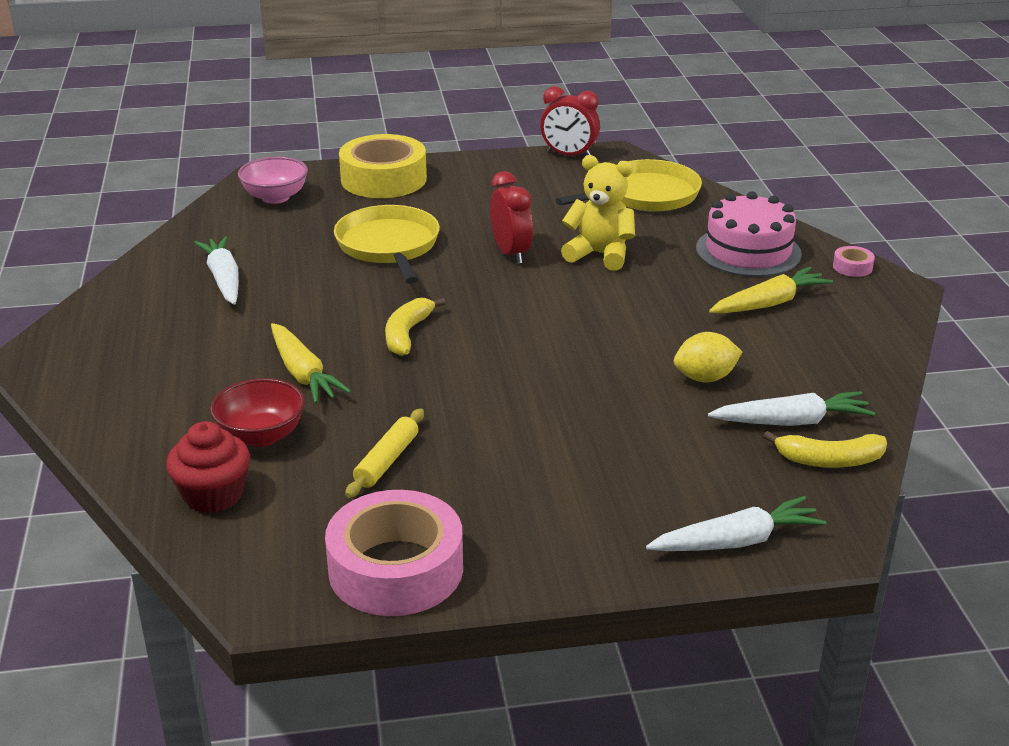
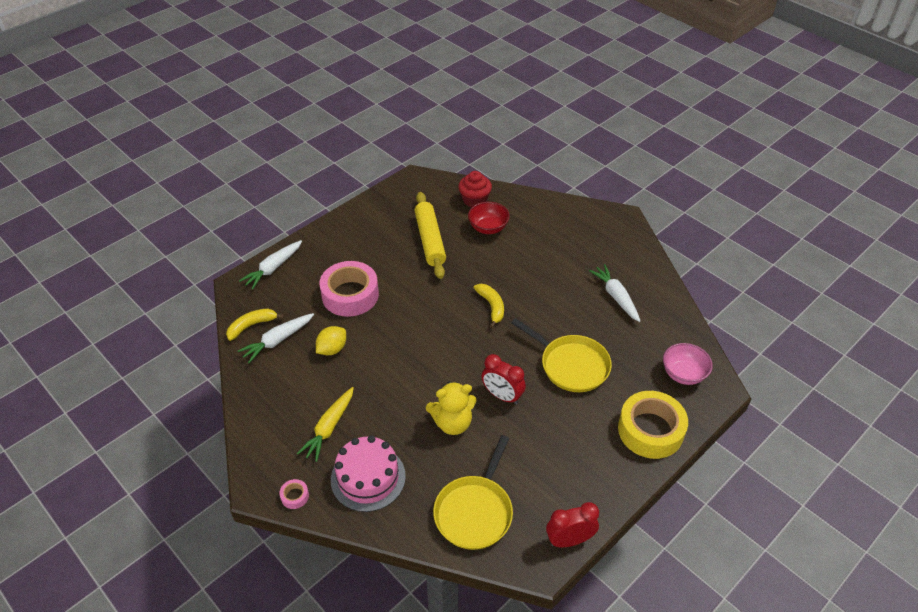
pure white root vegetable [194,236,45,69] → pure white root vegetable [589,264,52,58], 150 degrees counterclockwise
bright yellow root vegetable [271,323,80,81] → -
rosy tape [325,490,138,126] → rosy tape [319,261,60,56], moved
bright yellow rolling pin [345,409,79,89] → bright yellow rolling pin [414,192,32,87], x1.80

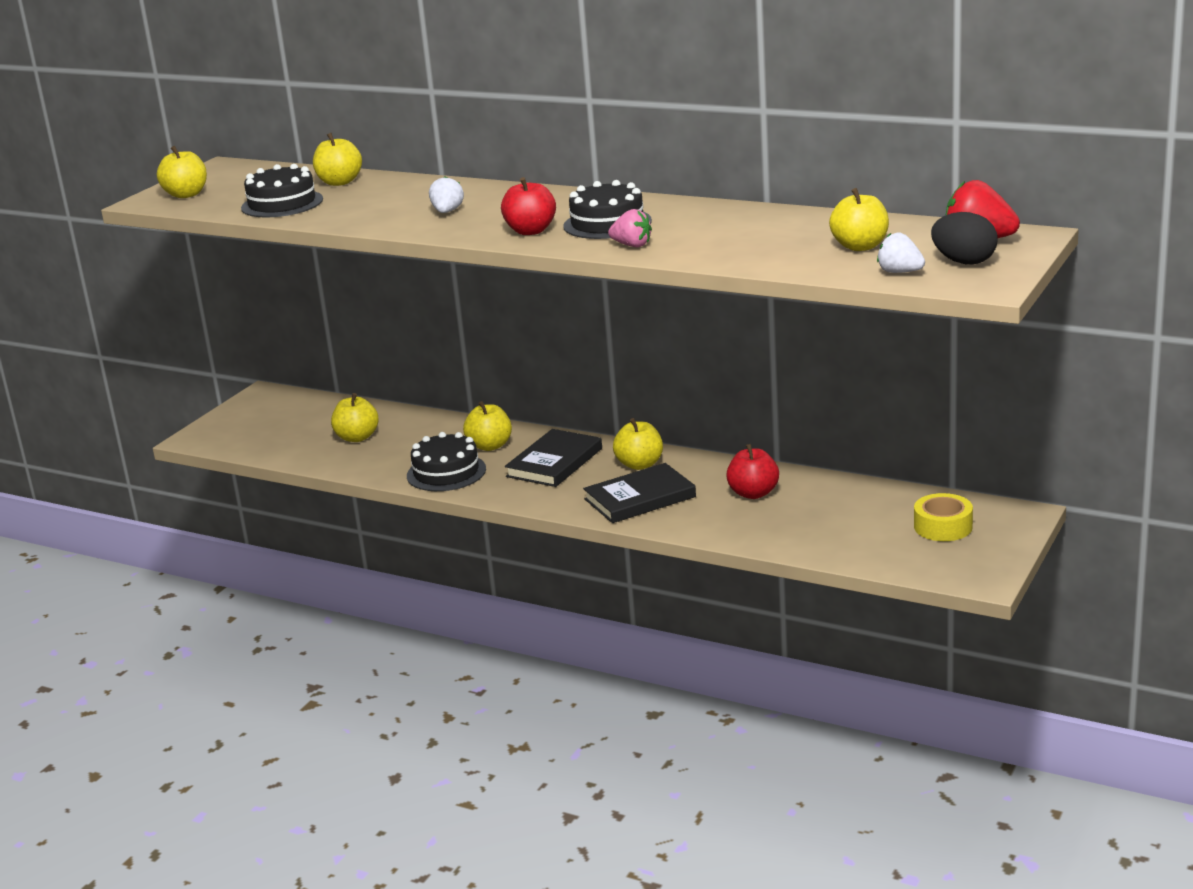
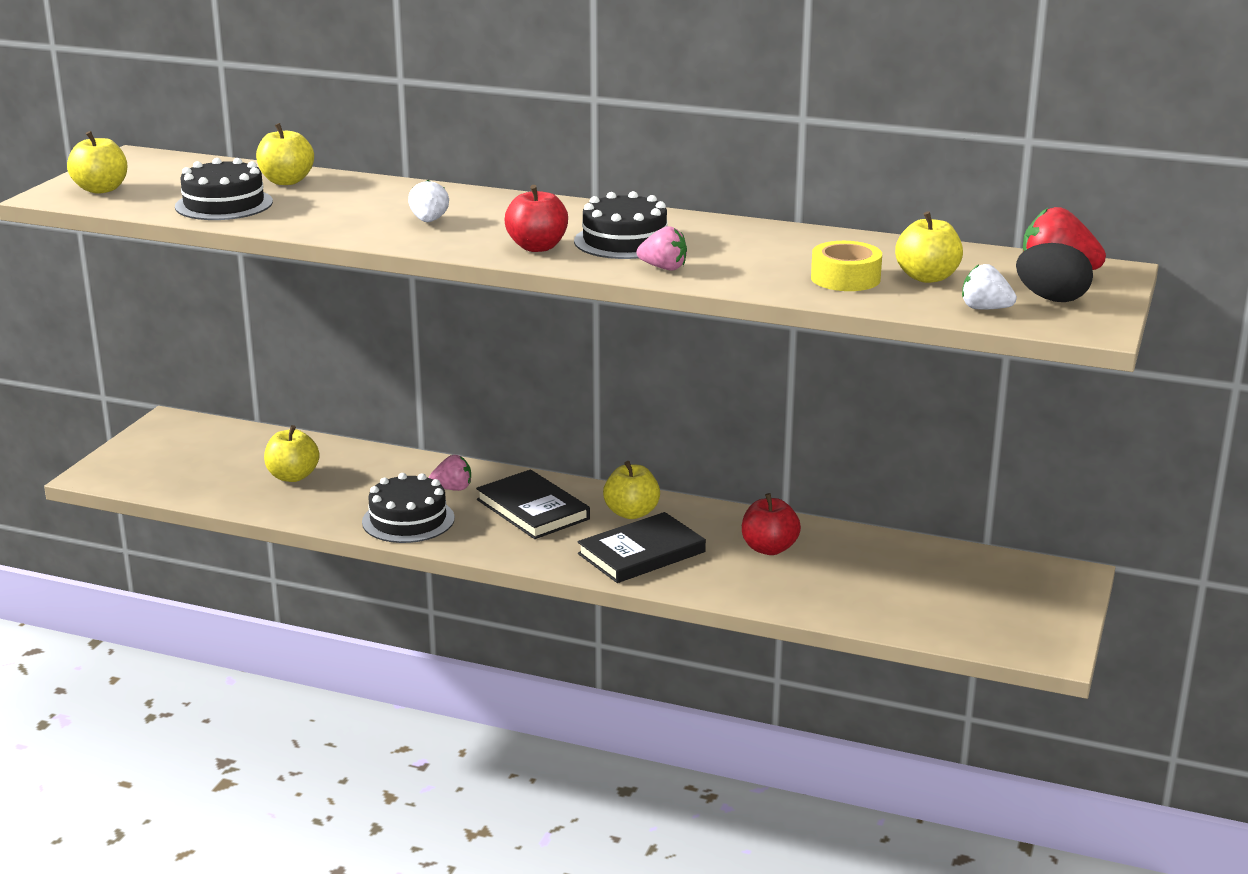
bright yellow apple fruit [463,401,49,50] → rosy berry [429,455,42,36]
jet-black book [505,429,97,58] → jet-black book [476,470,114,69], 60 degrees counterclockwise
bright yellow tape [914,493,59,48] → bright yellow tape [811,241,71,50], moved

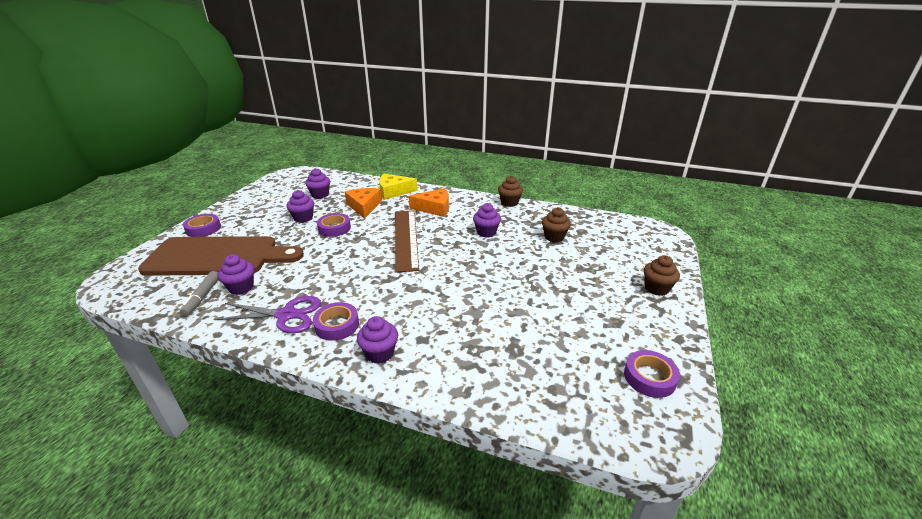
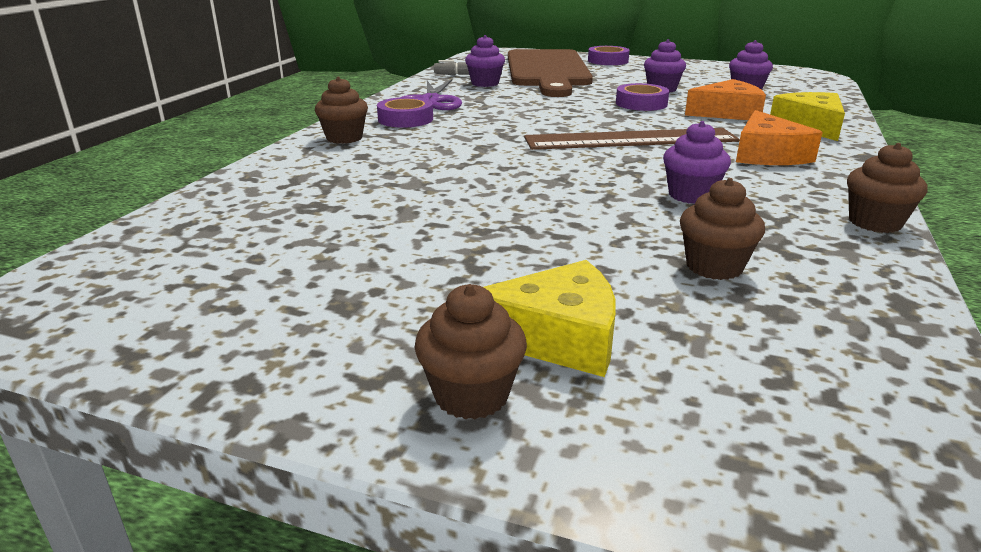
royal purple cupcake [357,316,41,48] → russet cupcake [315,77,53,67]
royal purple tape [624,350,56,48] → -
- → bright yellow piece of cheese [484,260,132,117]

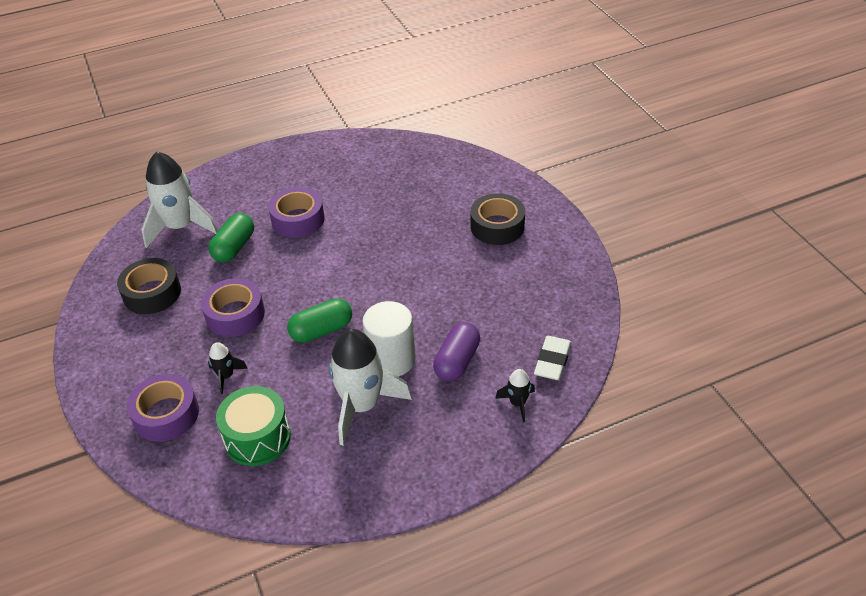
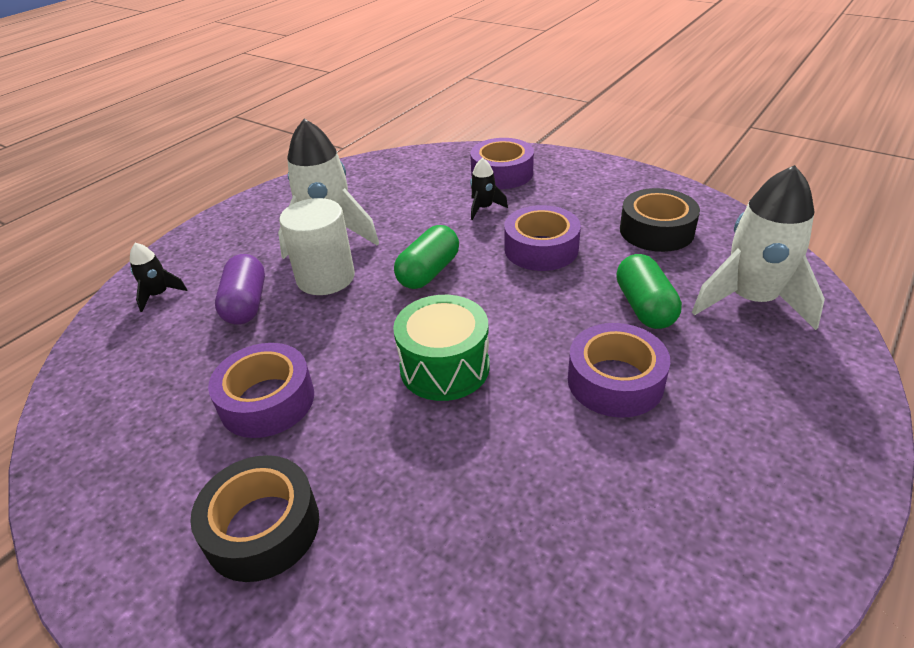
green snare drum [216,386,75,80] → green snare drum [393,295,97,106], moved
pure white gum eraser [534,336,37,44] → -
- → royal purple tape [208,343,106,95]

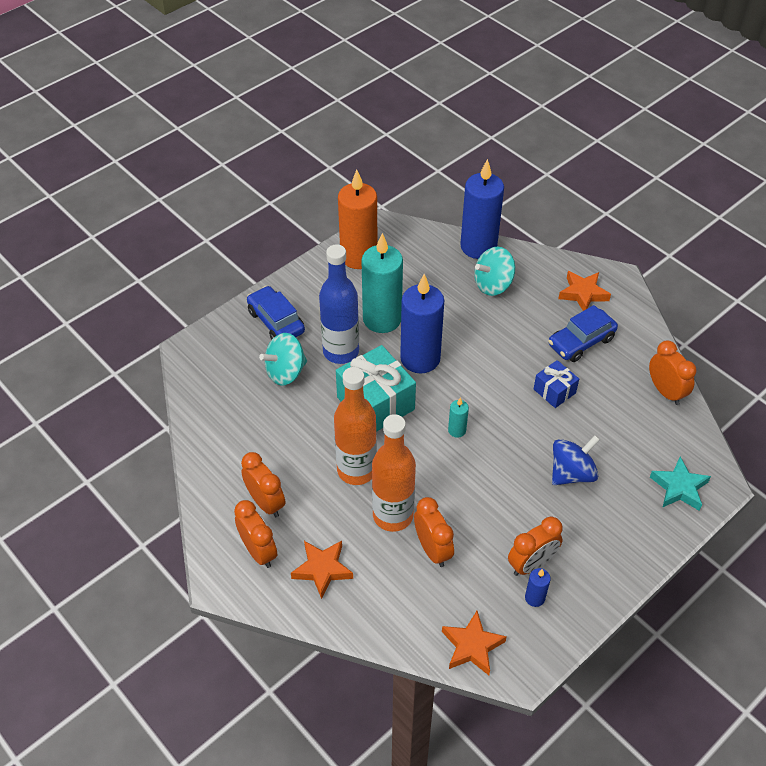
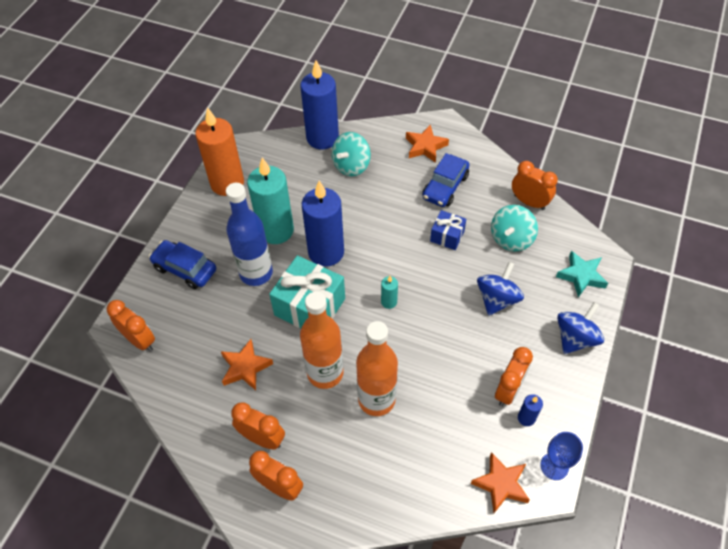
aqua spinning top [259,333,48,53] → aqua spinning top [491,205,47,47], moved
orange five-pointed star [291,541,62,58] → orange five-pointed star [221,339,52,51], moved
orange clock [414,497,40,70] → orange clock [107,300,48,51], moved
- → blue wine glass [540,432,43,48]
- → blue spinning top [557,302,47,52]

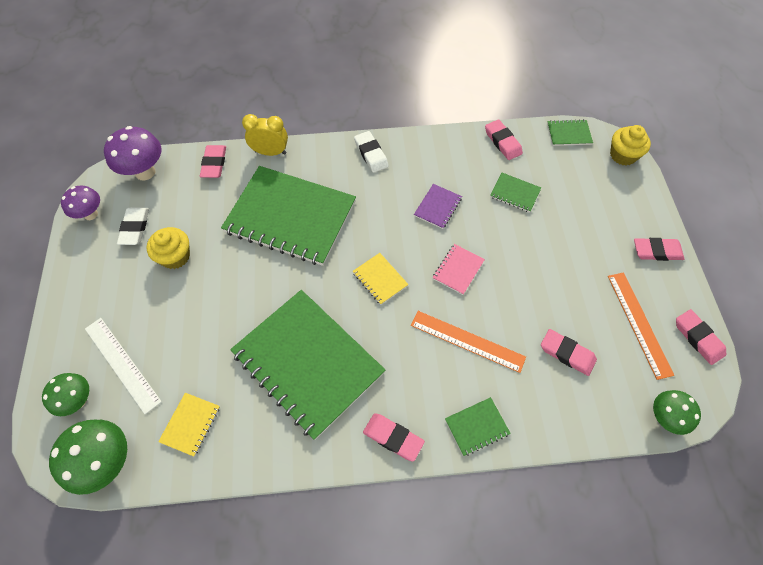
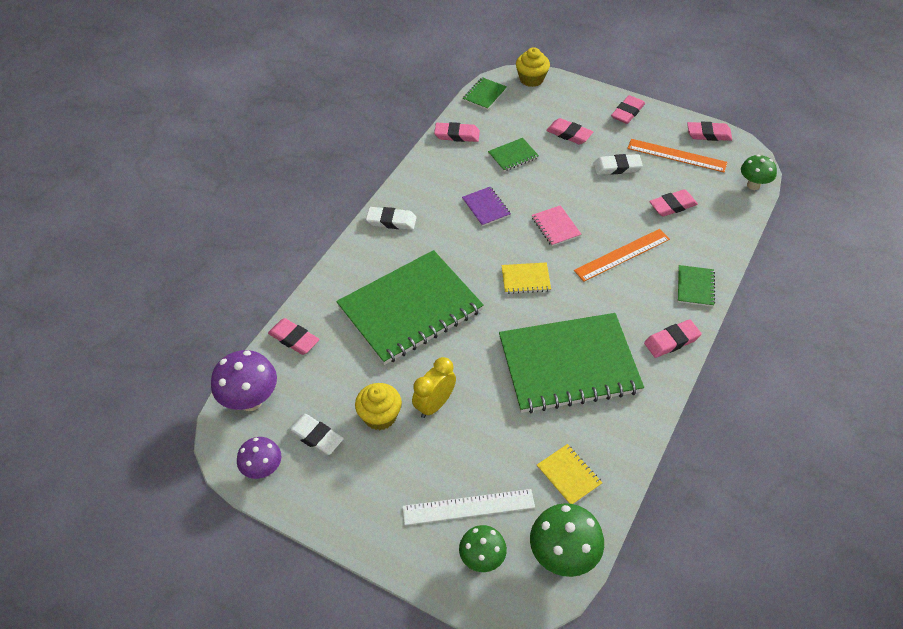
bright yellow clock [242,114,46,42] → bright yellow clock [412,357,44,61], moved
- → rosy gum eraser [546,118,47,26]
- → pure white gum eraser [593,154,50,21]

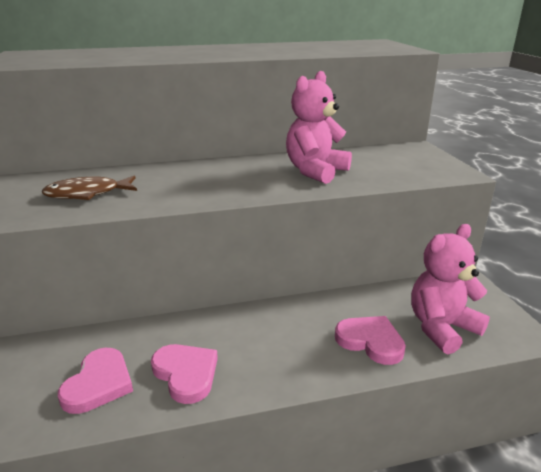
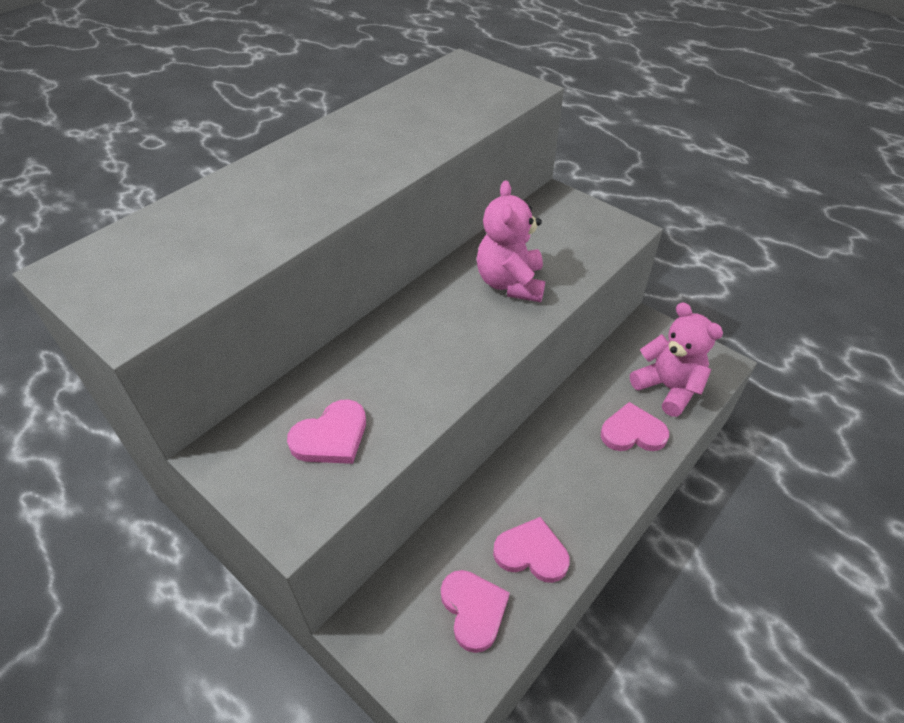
russet toy fish [41,176,96,24] → rosy heart shape [287,399,79,65]
rosy teddy [411,224,79,130] → rosy teddy [630,302,93,115], 120 degrees clockwise

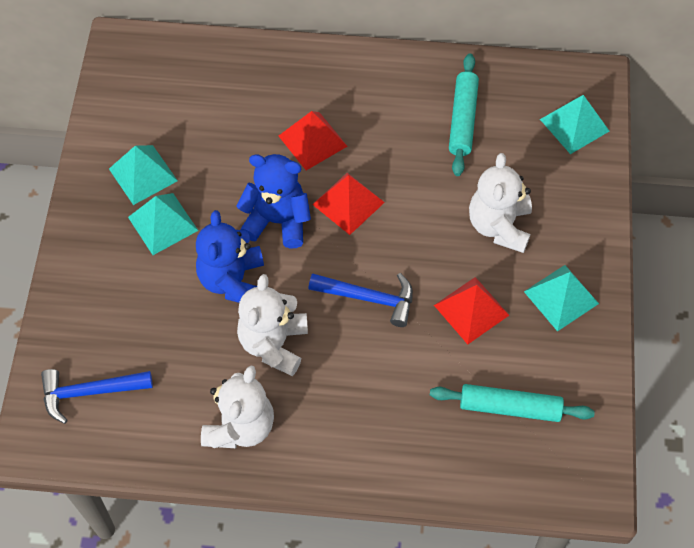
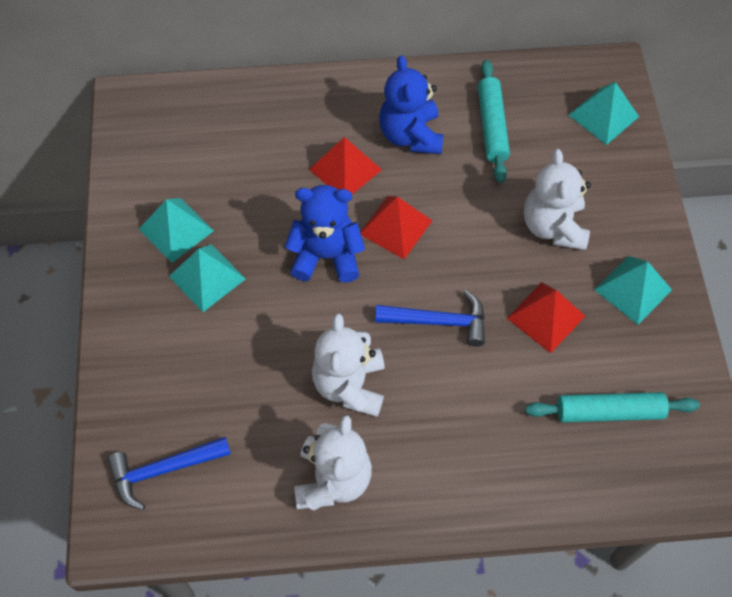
blue teddy [196,210,68,93] → blue teddy [379,55,65,99], moved

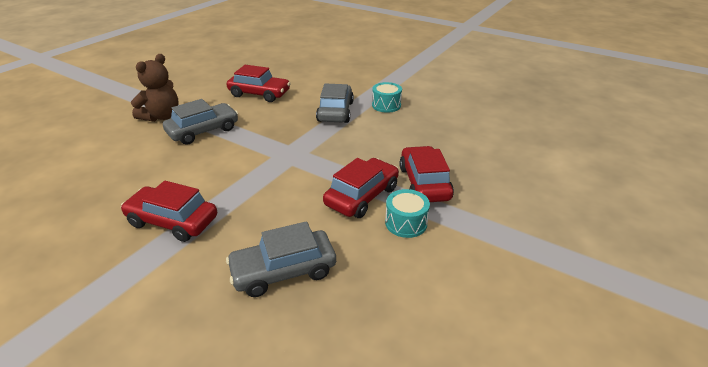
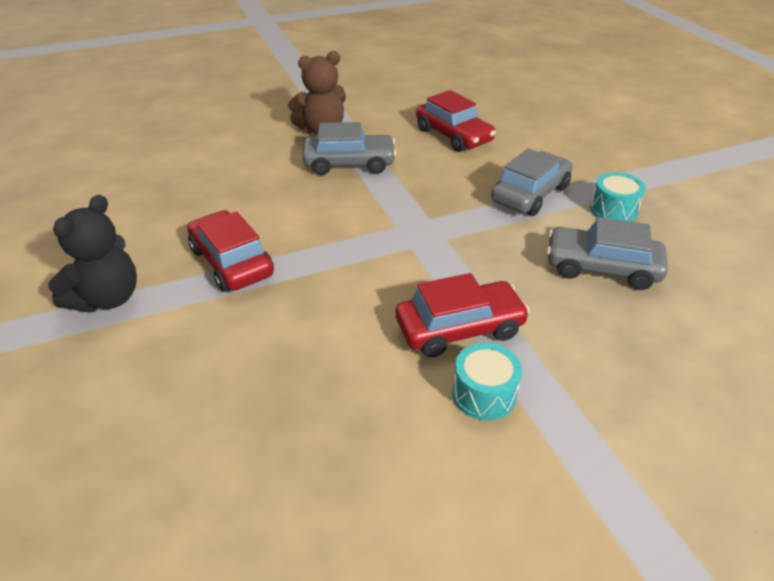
ash-grey car [226,221,110,76] → ash-grey car [546,217,122,73], moved
scarlet car [399,146,55,56] → -
- → jet-black teddy [48,195,89,118]

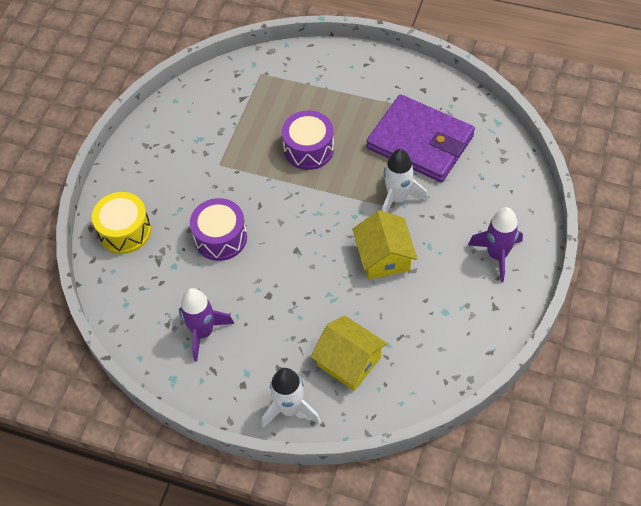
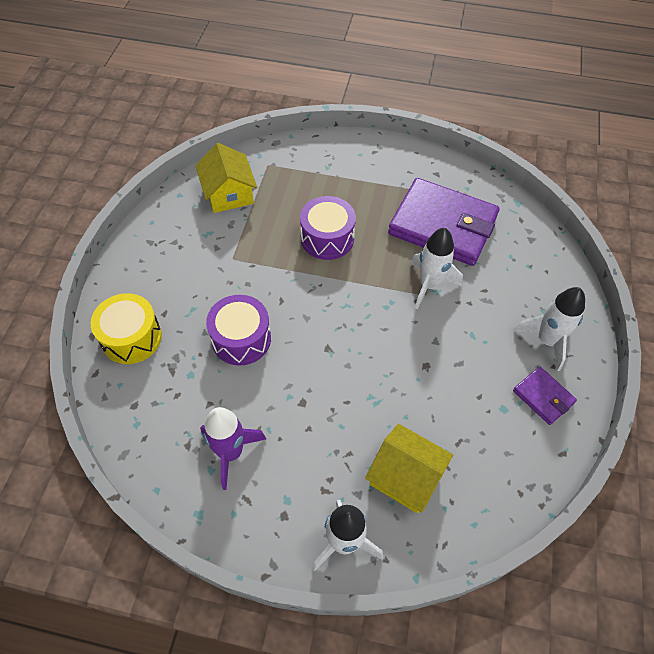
bright yellow house [352,210,65,69] → bright yellow house [195,143,62,70], moved
royal purple rocket [468,207,55,75] → pure white rocket [514,287,71,84]
- → royal purple card wallet [513,367,64,58]

